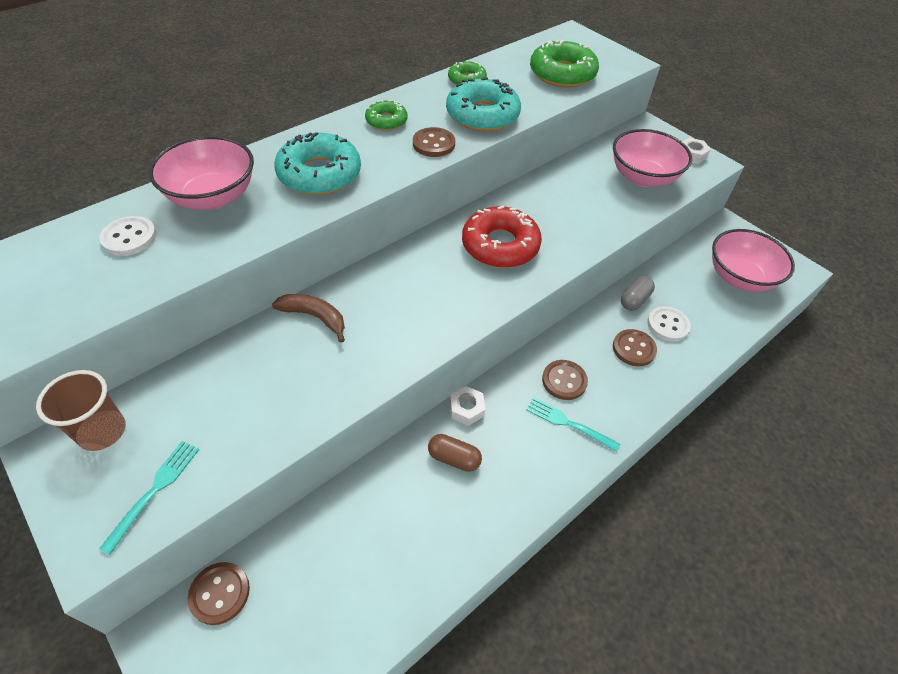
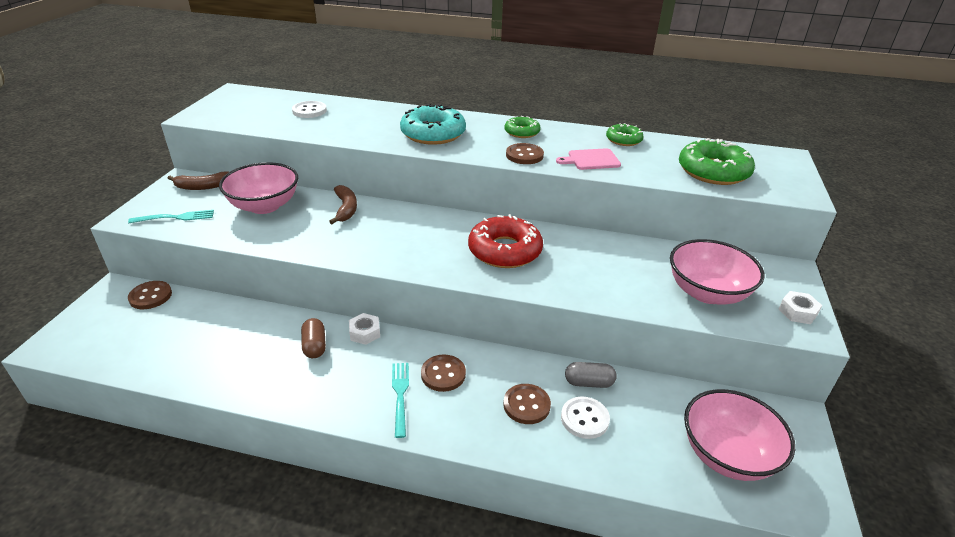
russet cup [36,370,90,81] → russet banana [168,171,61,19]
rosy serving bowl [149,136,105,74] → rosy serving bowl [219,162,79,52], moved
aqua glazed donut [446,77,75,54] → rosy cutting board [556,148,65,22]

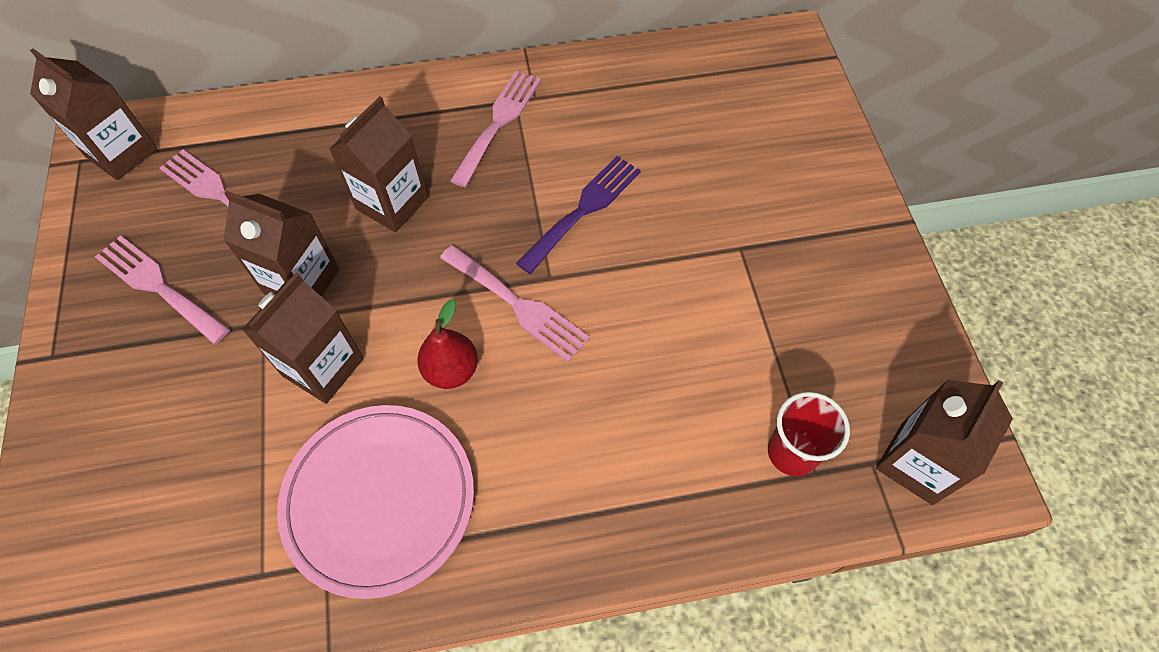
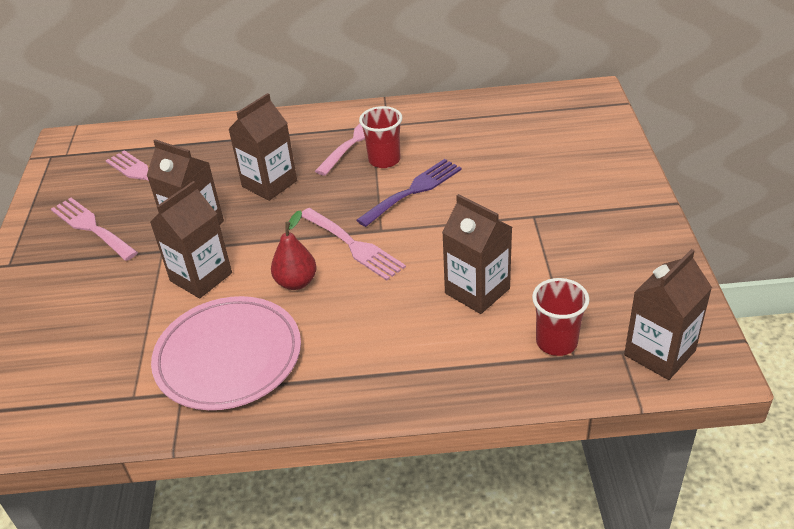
russet juice carton [30,48,128,132] → russet juice carton [442,194,70,120], moved
- → scarlet cup [359,106,43,62]

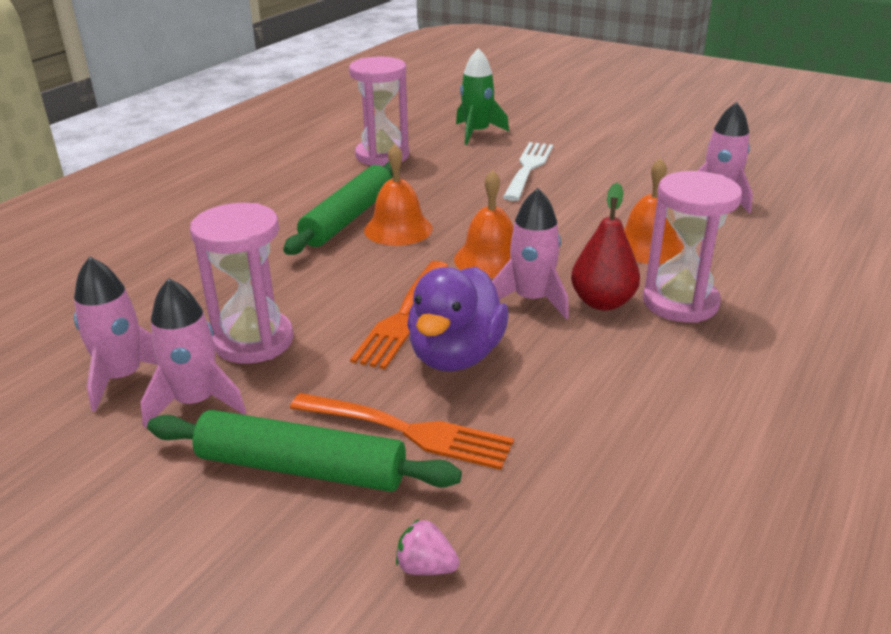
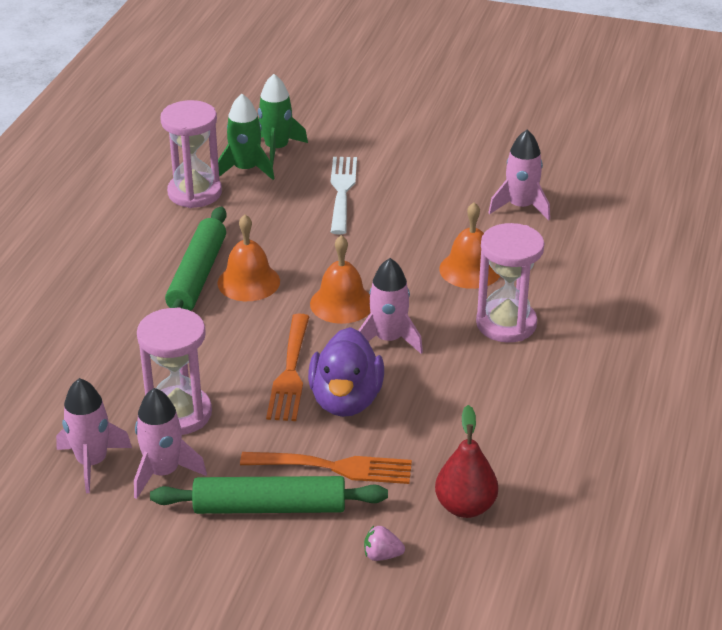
scarlet pear [571,183,69,128] → scarlet pear [435,405,63,113], moved
- → green rocket [218,94,57,86]

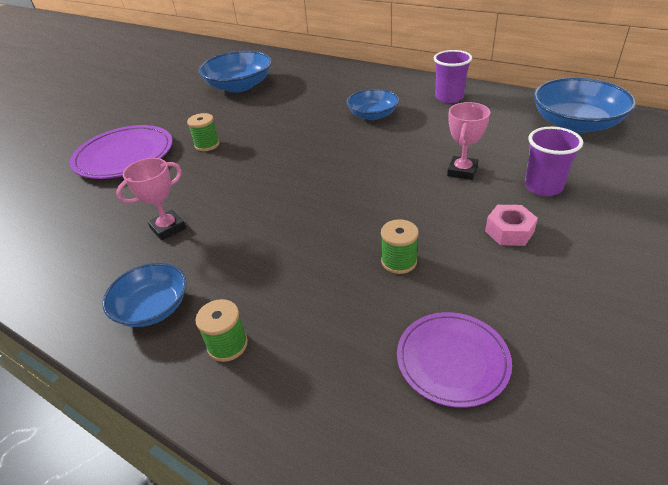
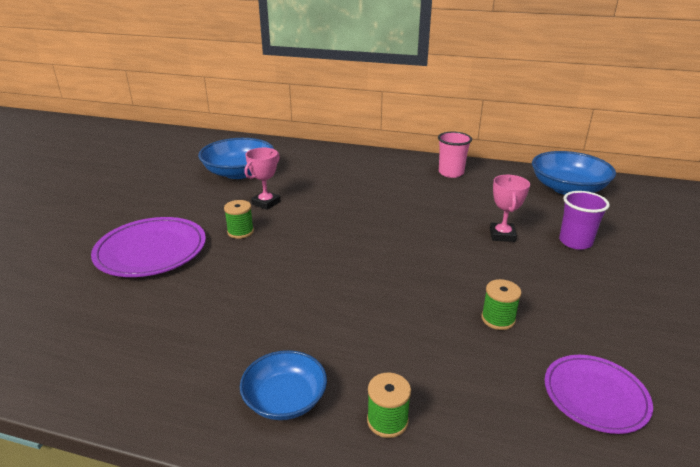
rosy prize cup [116,158,70,83] → rosy prize cup [244,148,36,62], moved
blue serving bowl [346,89,53,31] → -
royal purple cup [434,50,38,53] → rosy cup [438,132,34,46]
rosy hexagon nut [485,205,53,41] → -

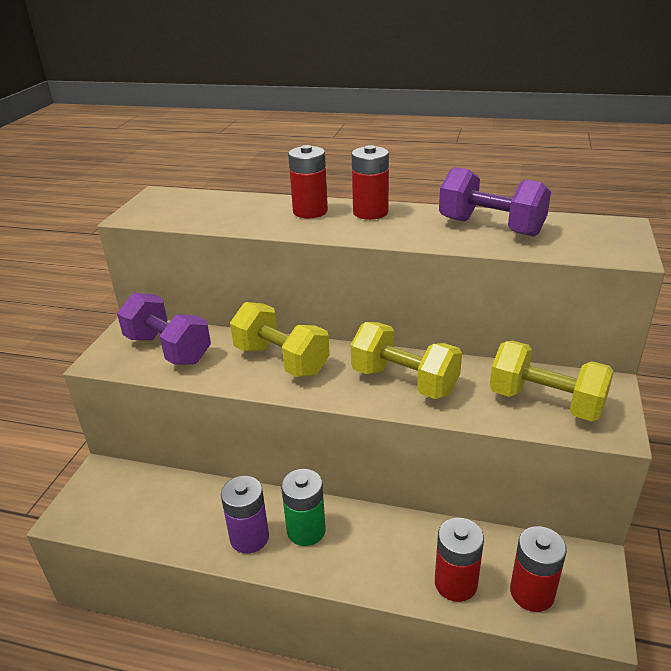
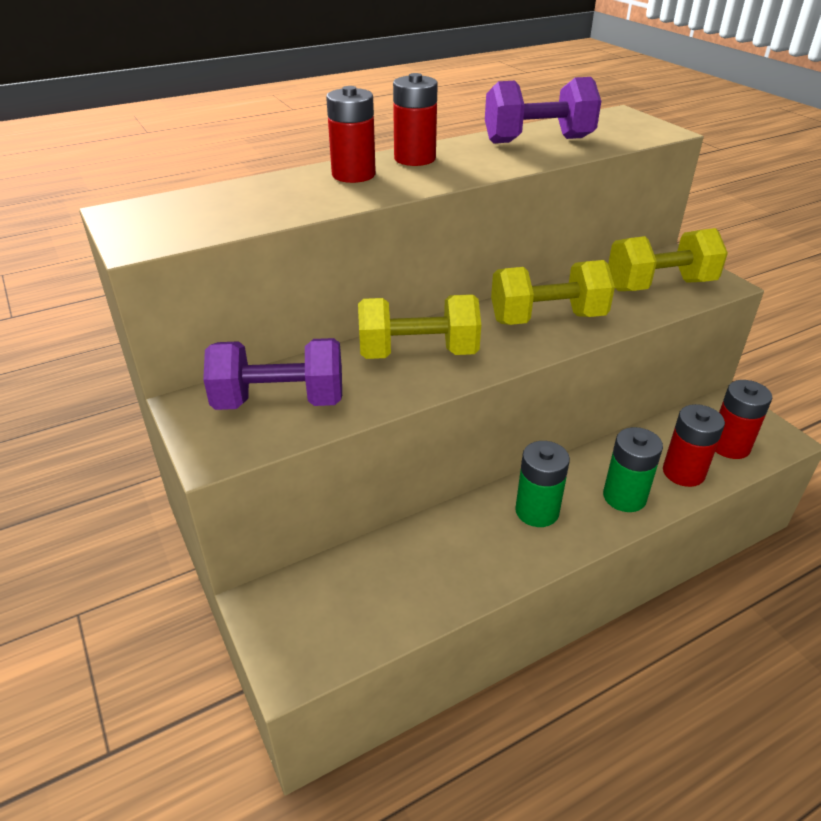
royal purple AA battery [221,476,48,78] → -
- → green AA battery [603,427,60,85]

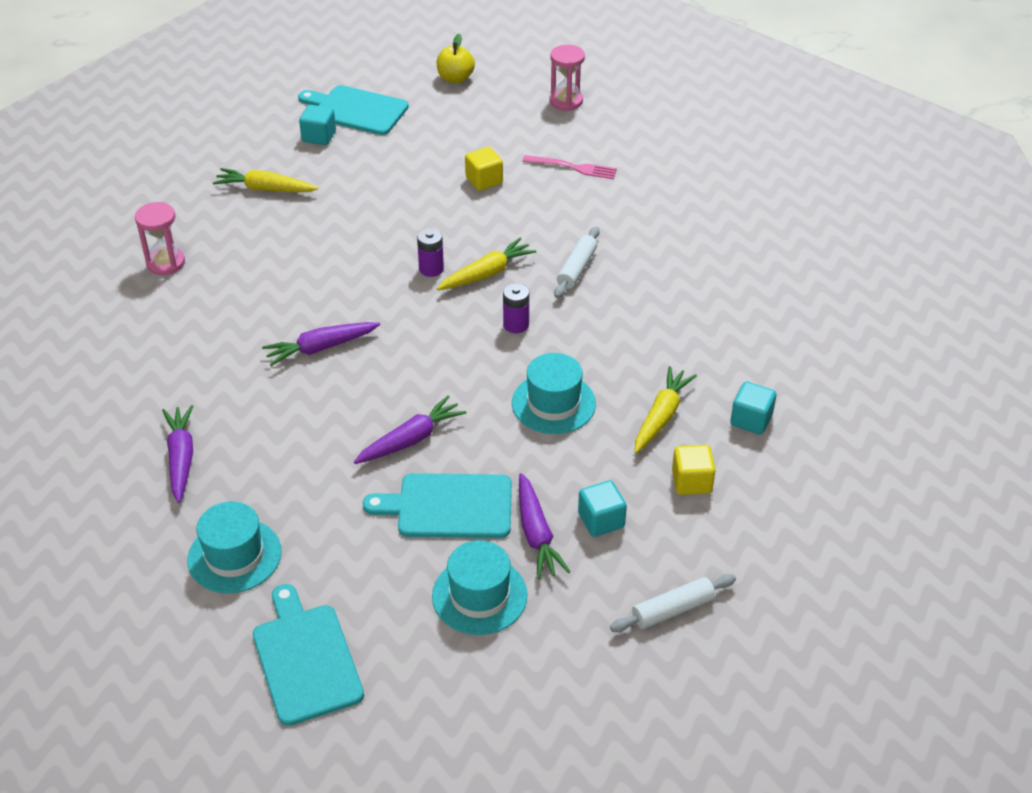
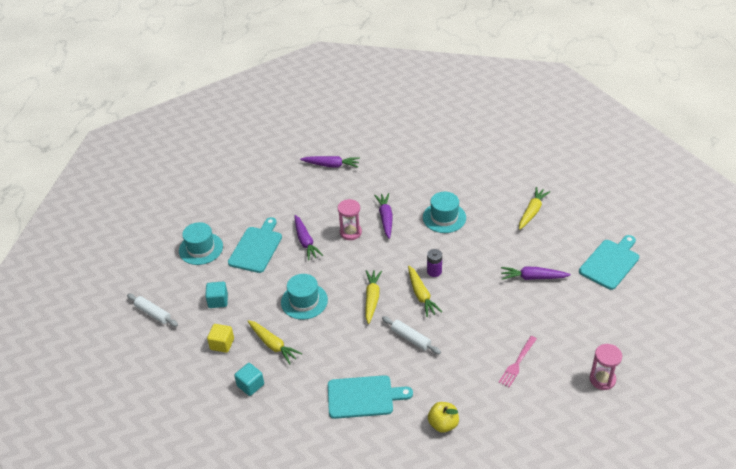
rosy sandglass [135,202,50,73] → rosy sandglass [338,199,24,41], moved
aqua hat [187,502,95,91] → aqua hat [423,192,43,41], moved
aqua cutting board [253,584,111,142] → aqua cutting board [328,375,85,44], moved
aqua block [299,105,37,40] → -
bright yellow apple fruit [437,34,38,50] → bright yellow apple fruit [428,402,31,31], moved
bright yellow block [465,147,38,44] → -
royal purple AA battery [503,283,26,50] → bright yellow root vegetable [366,270,16,54]
royal purple root vegetable [519,473,51,107] → royal purple root vegetable [501,267,70,13], moved
pure white rolling pin [610,574,126,58] → pure white rolling pin [127,294,51,33], 45 degrees counterclockwise

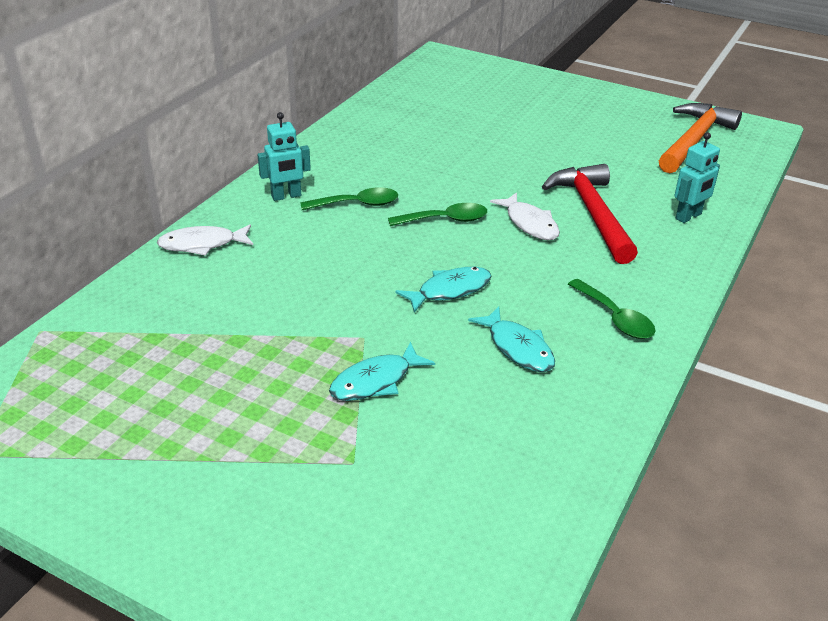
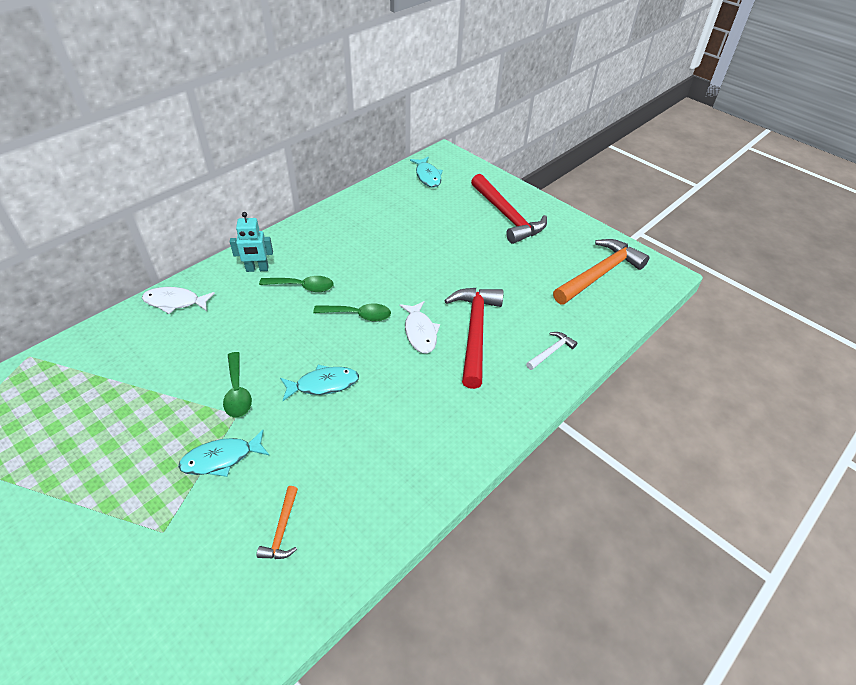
aqua toy fish [468,307,87,65] → aqua toy fish [410,157,33,31], moved
green spoon [568,279,88,60] → green spoon [223,352,29,66], moved
aqua toy robot [675,132,45,91] → pure white claw hammer [526,332,51,38]
- → orange claw hammer [257,486,41,73]
- → scarlet claw hammer [471,174,76,70]

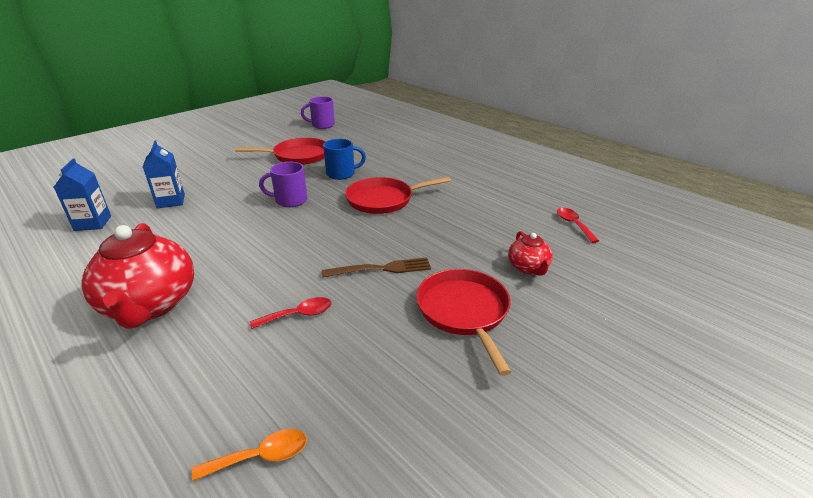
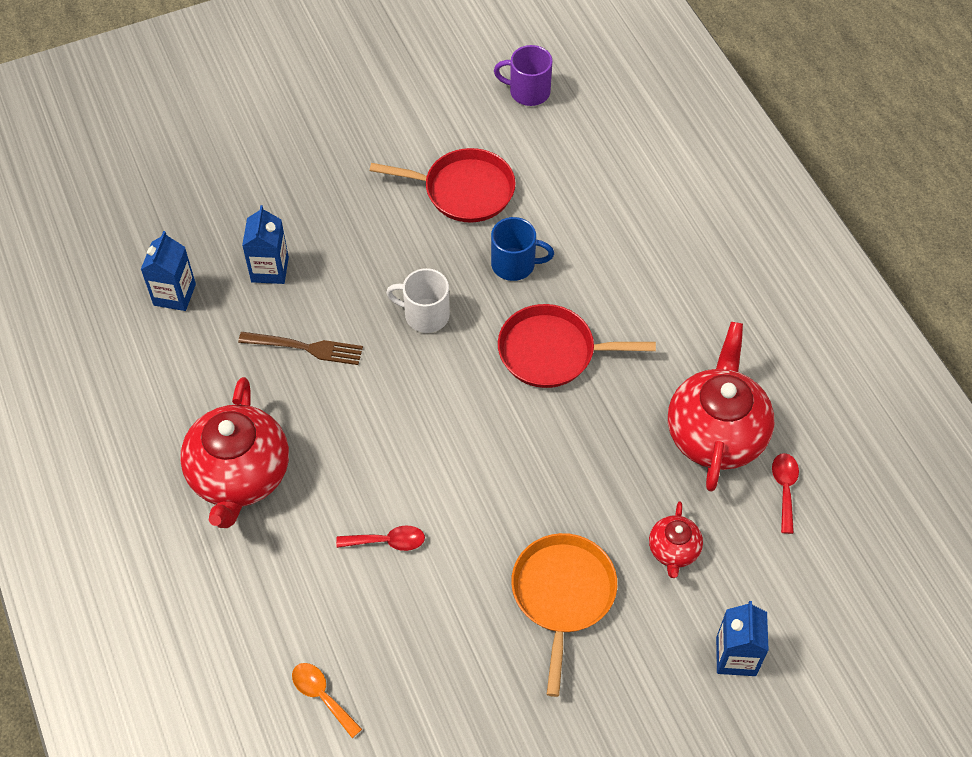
orange spoon [192,429,115,52] → orange spoon [292,663,70,75], 135 degrees counterclockwise
royal purple tea mug [259,162,48,45] → pure white tea mug [386,268,64,65]
russet table fork [322,258,109,20] → russet table fork [238,332,125,33], moved
scarlet skillet [416,269,95,107] → orange skillet [511,533,106,164]
- → scarlet tea pot [668,322,106,170]
- → blue juice carton [716,601,53,75]

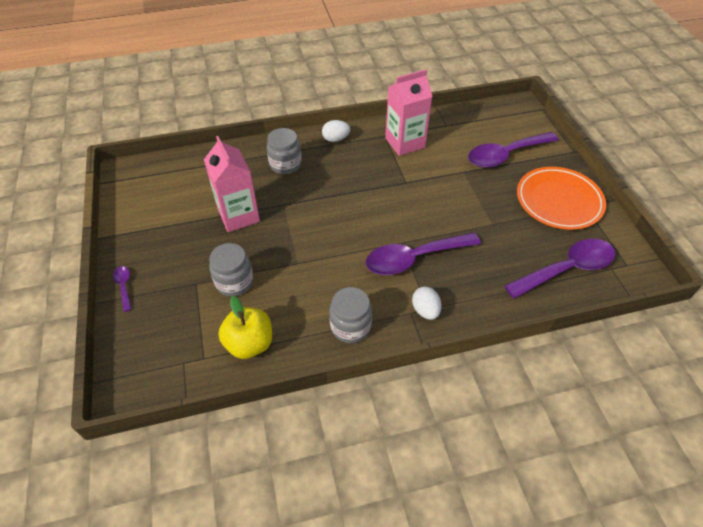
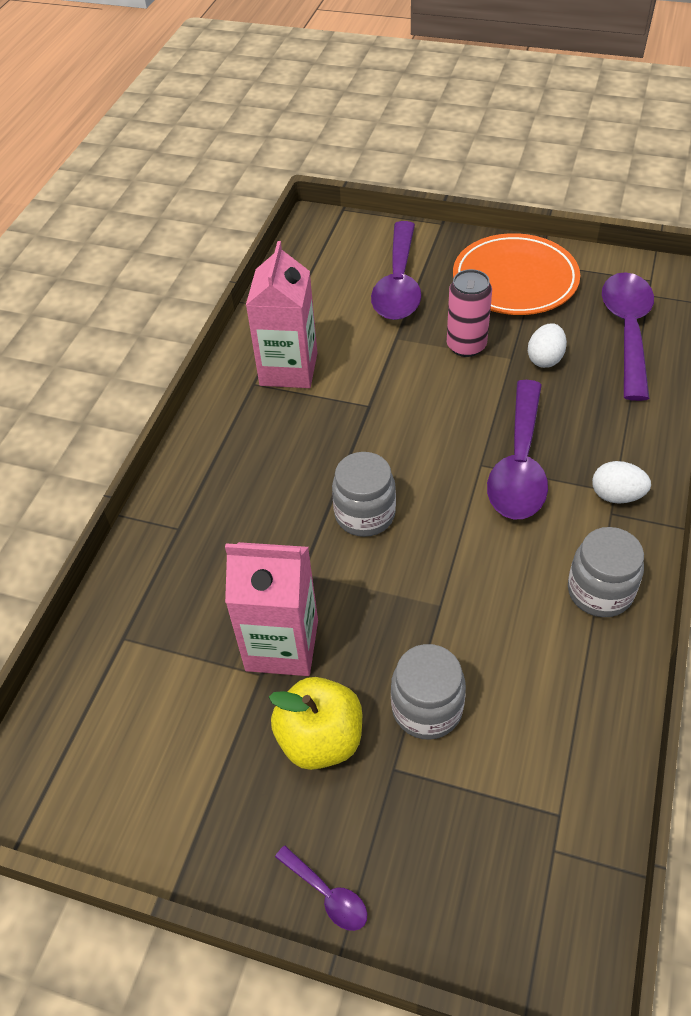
royal purple spoon [113,266,19,46] → royal purple spoon [275,846,92,85], 150 degrees counterclockwise
bright yellow apple fruit [218,296,54,63] → bright yellow apple fruit [269,677,93,93], moved
ash-grey jar [267,128,35,46] → ash-grey jar [332,452,64,85], moved
pure white toy egg [322,120,28,22] → pure white toy egg [528,323,39,45], moved
- → rosy can [447,269,45,88]

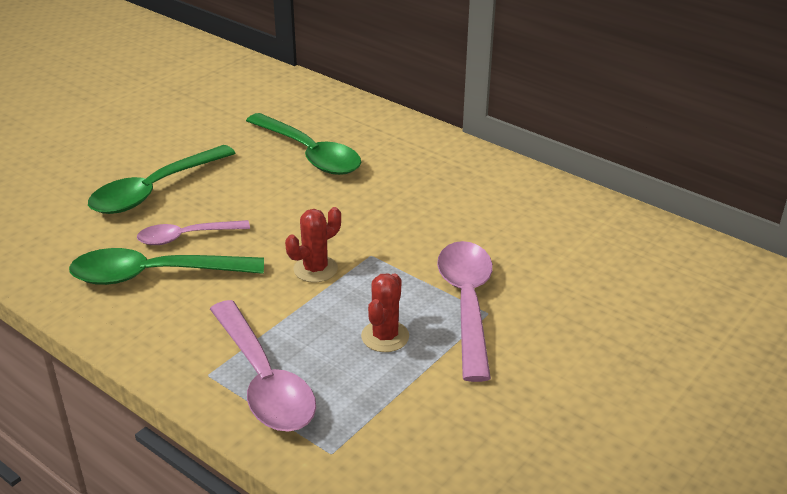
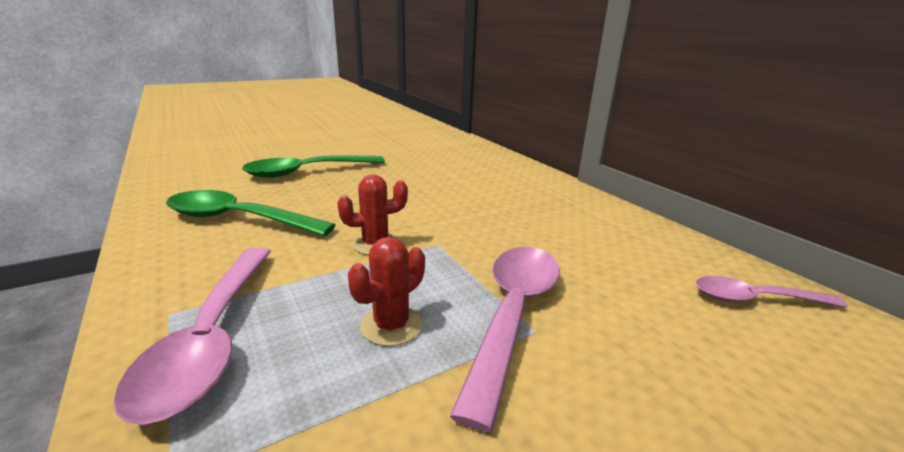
rosy spoon [137,220,113,25] → rosy spoon [696,276,152,32], moved
green spoon [246,113,115,62] → -

